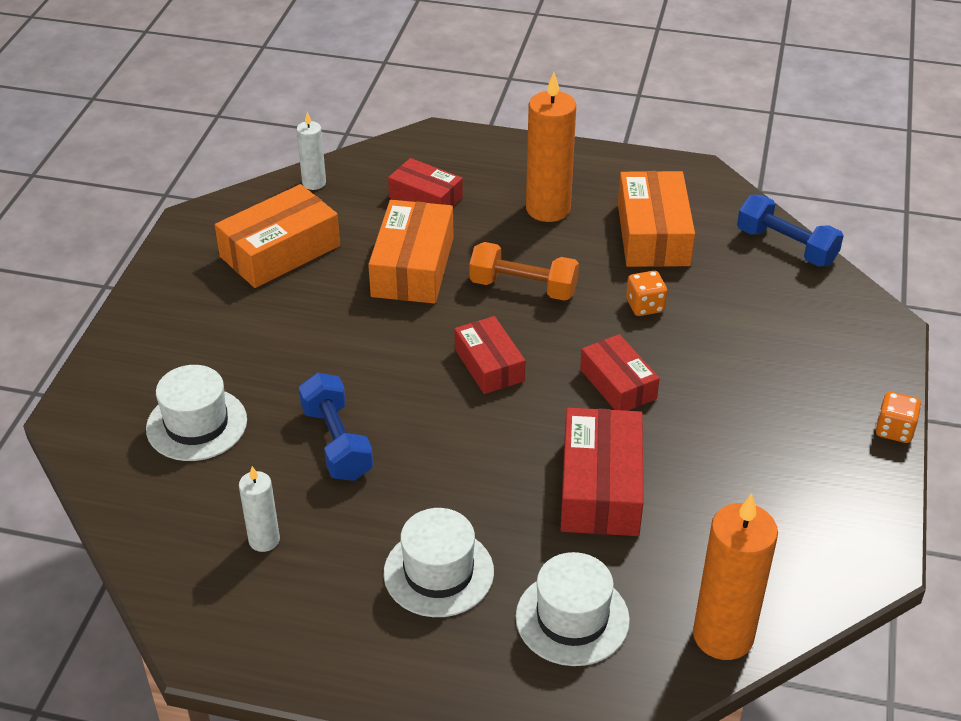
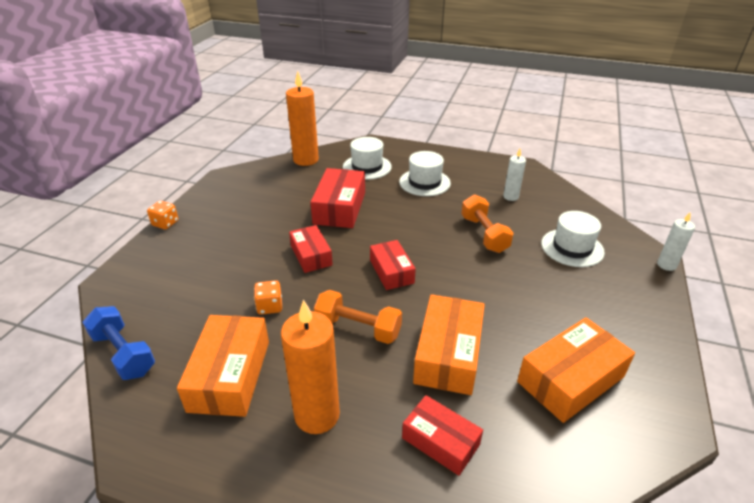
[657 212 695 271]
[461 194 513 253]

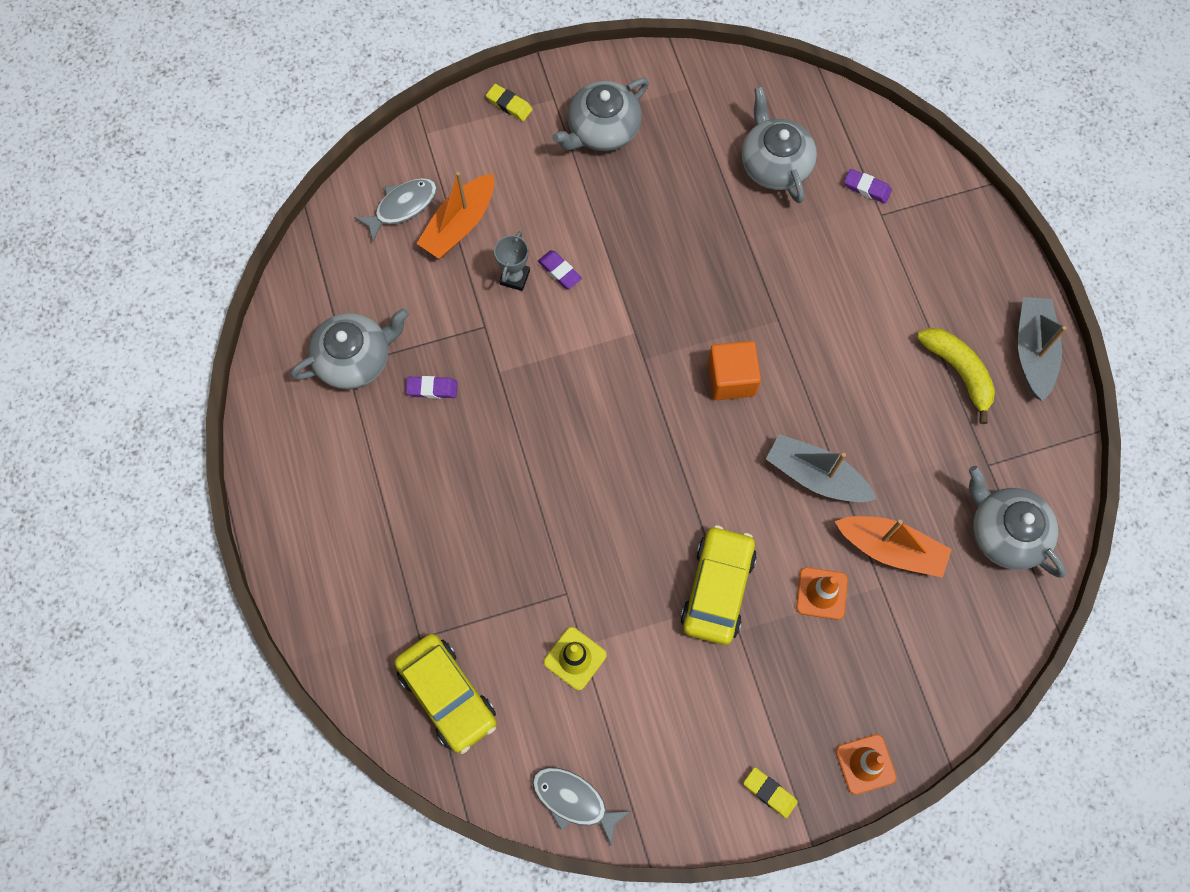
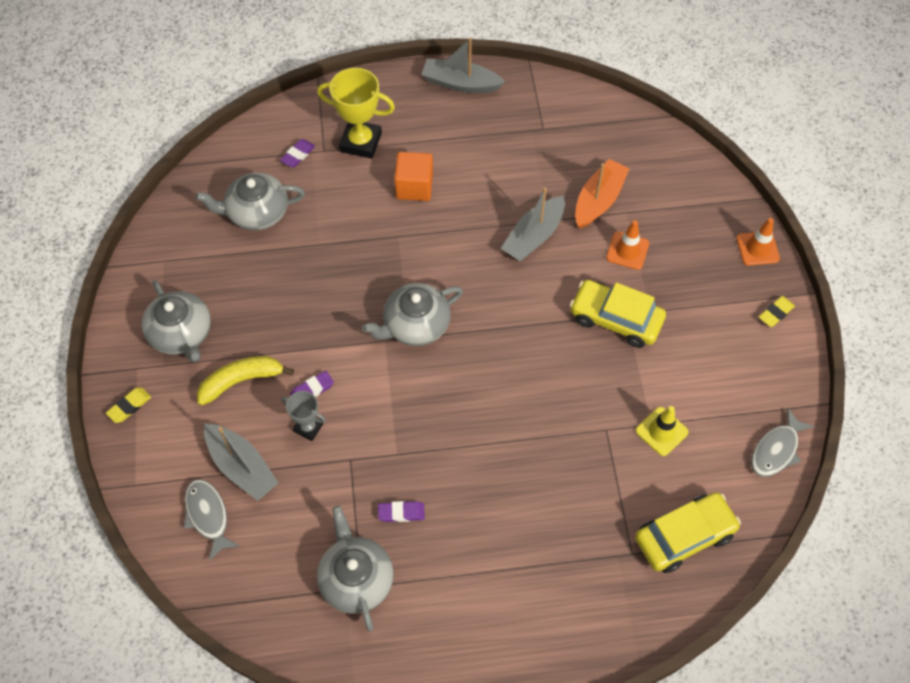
[204 424 279 501]
[197 356 294 406]
[394 152 433 201]
[378 501 425 522]
[362 283 463 346]
[317 68 395 159]

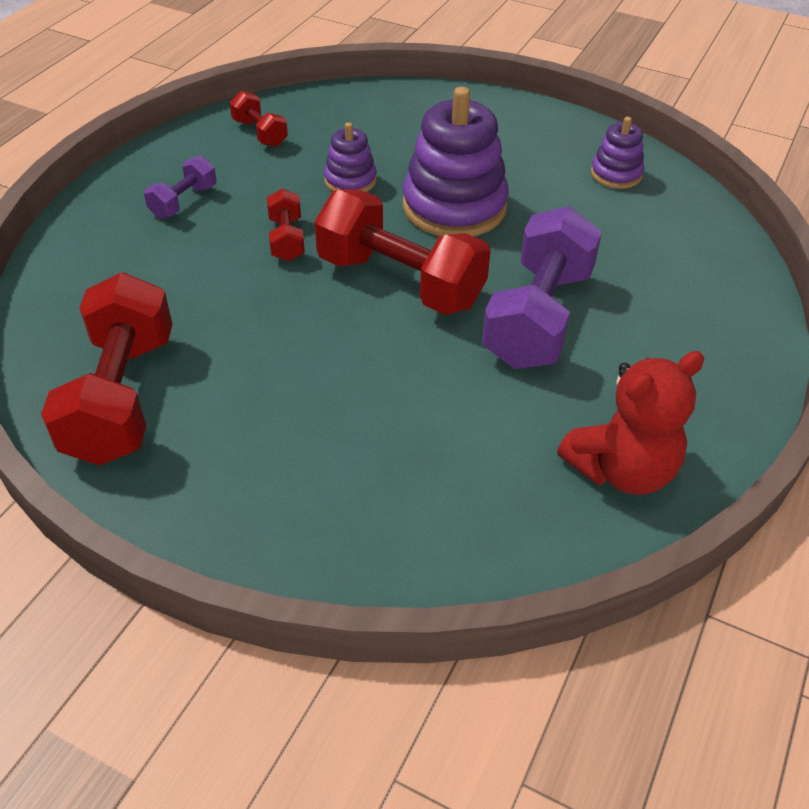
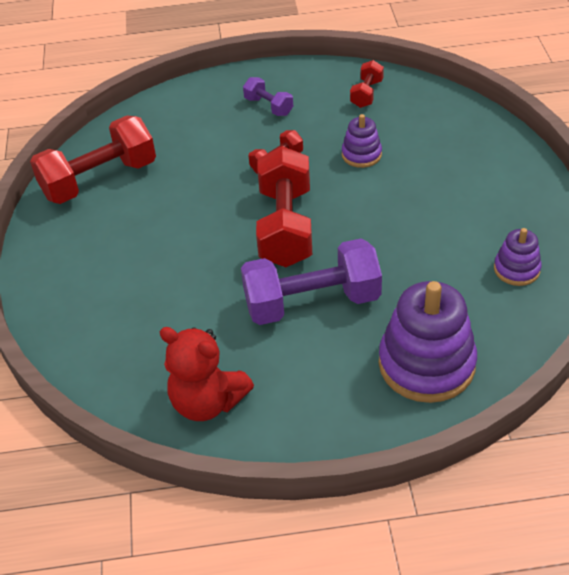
[379 281 477 403]
[243 77 293 116]

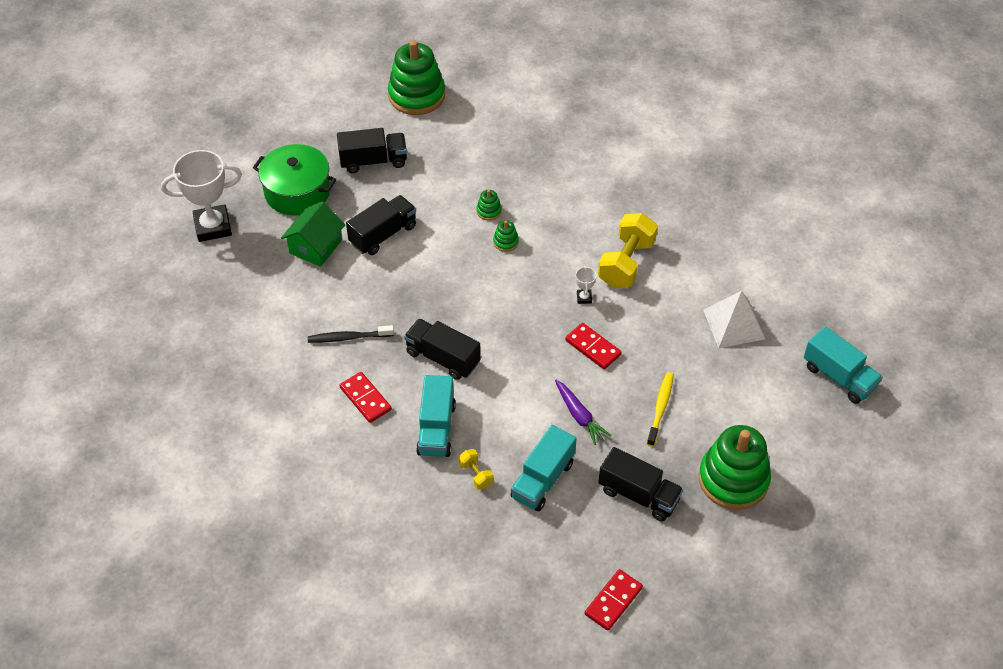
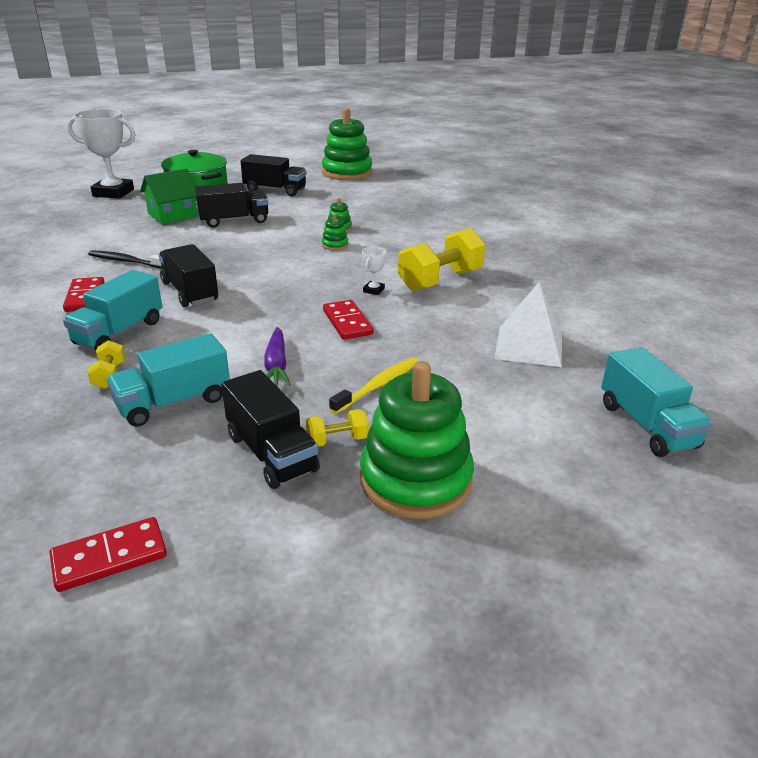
[306 409 369 447]

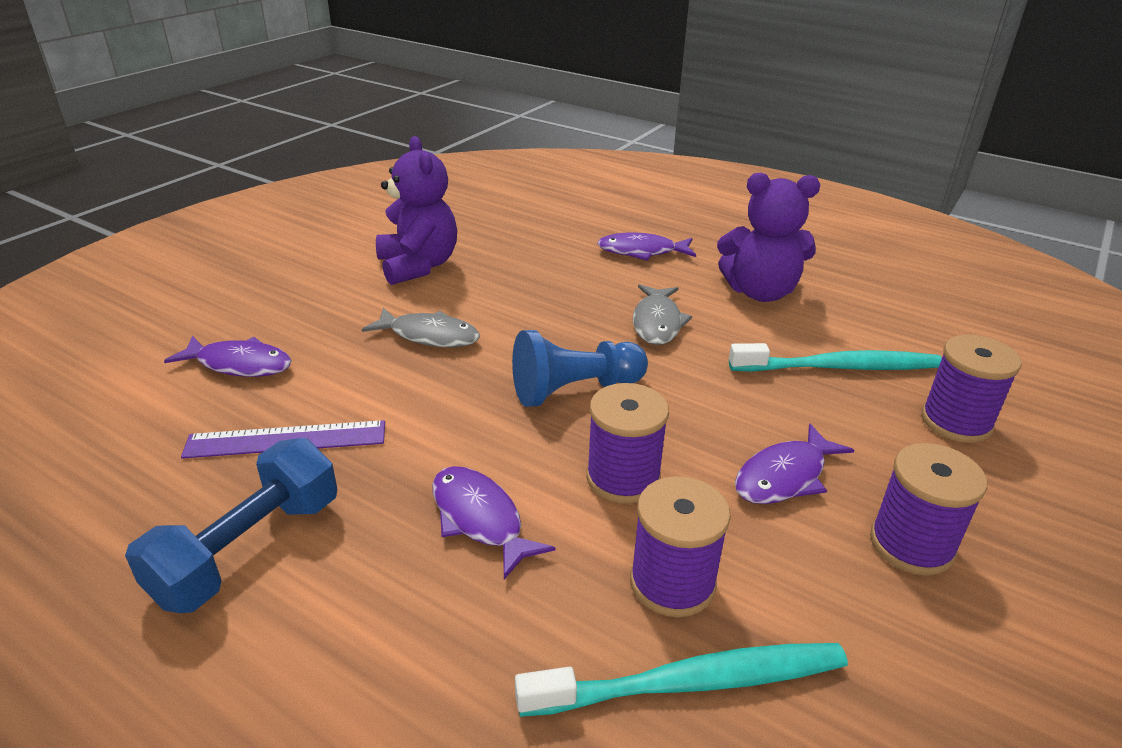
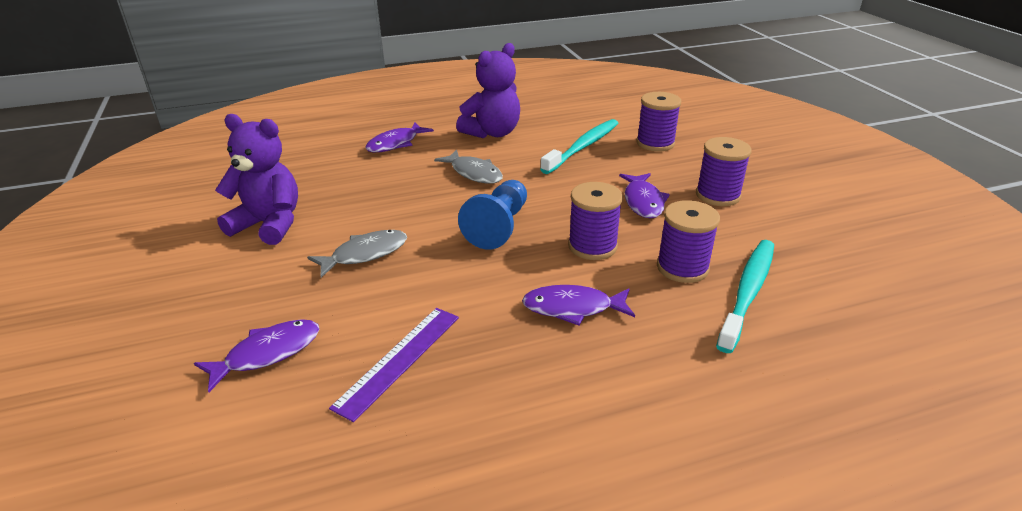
[125 438 337 613] (first image)

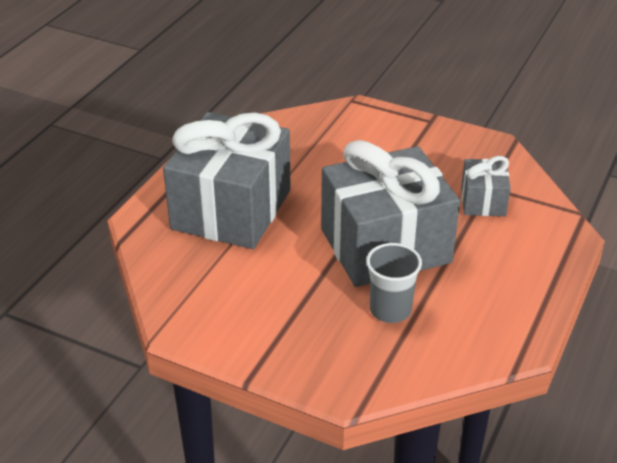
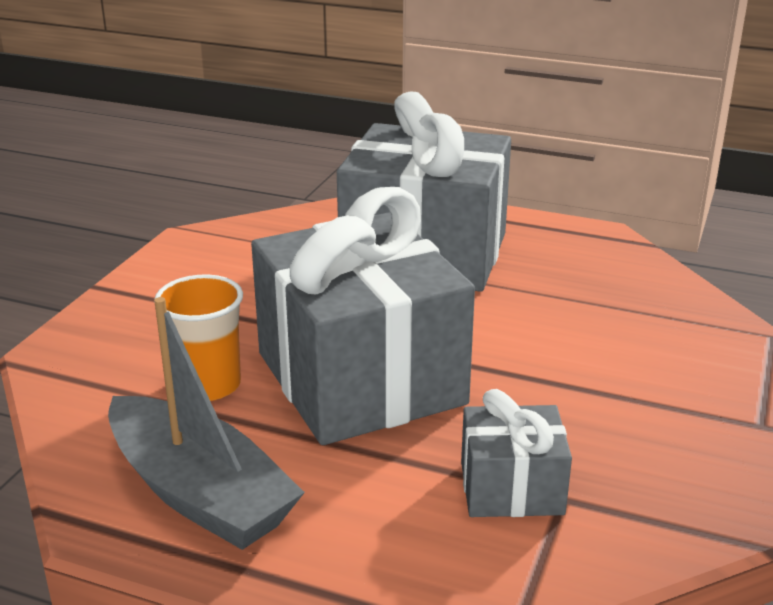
[154 274 243 401]
[108 297 305 550]

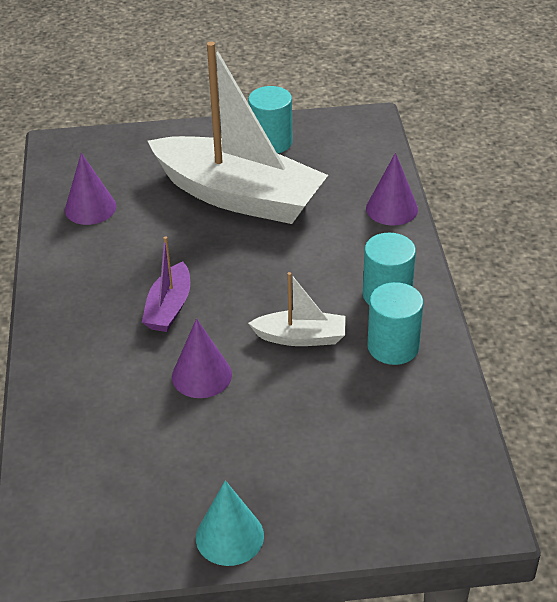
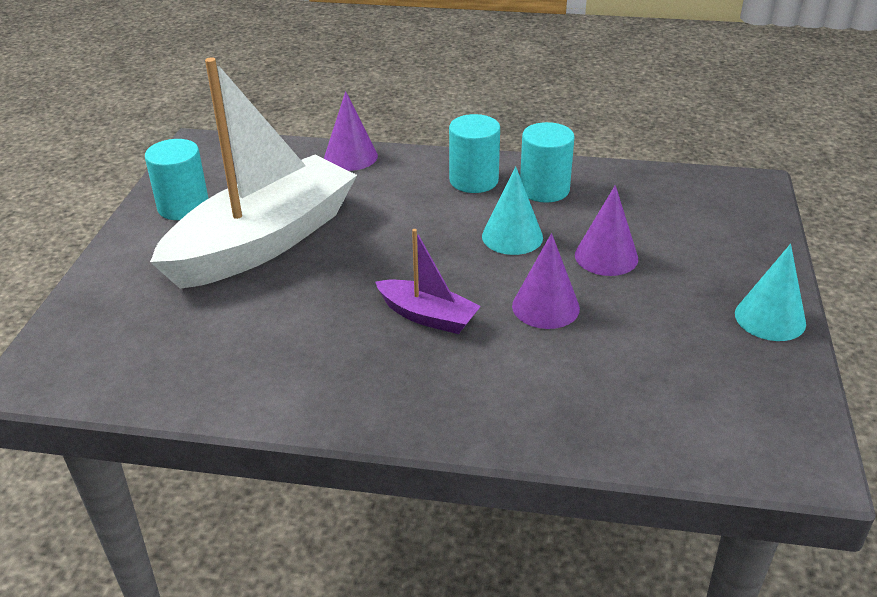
[575 185 638 276]
[482 166 543 255]

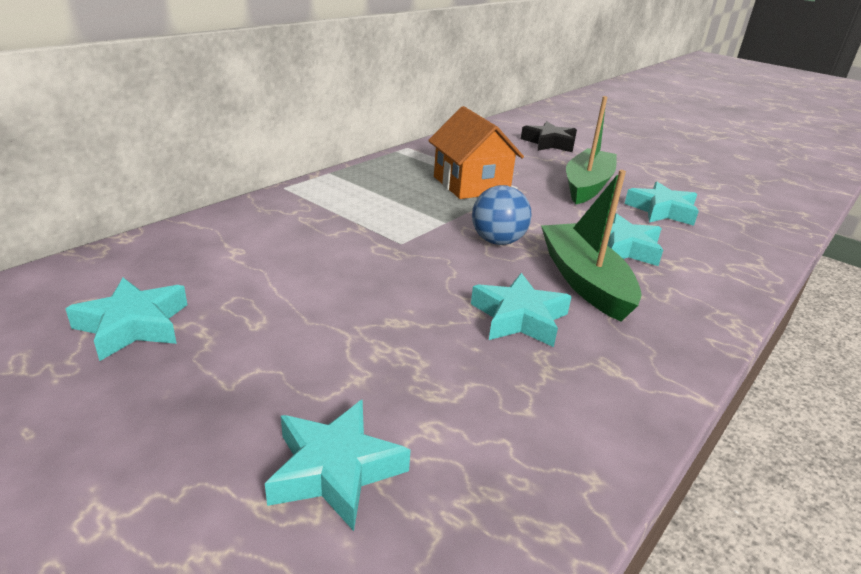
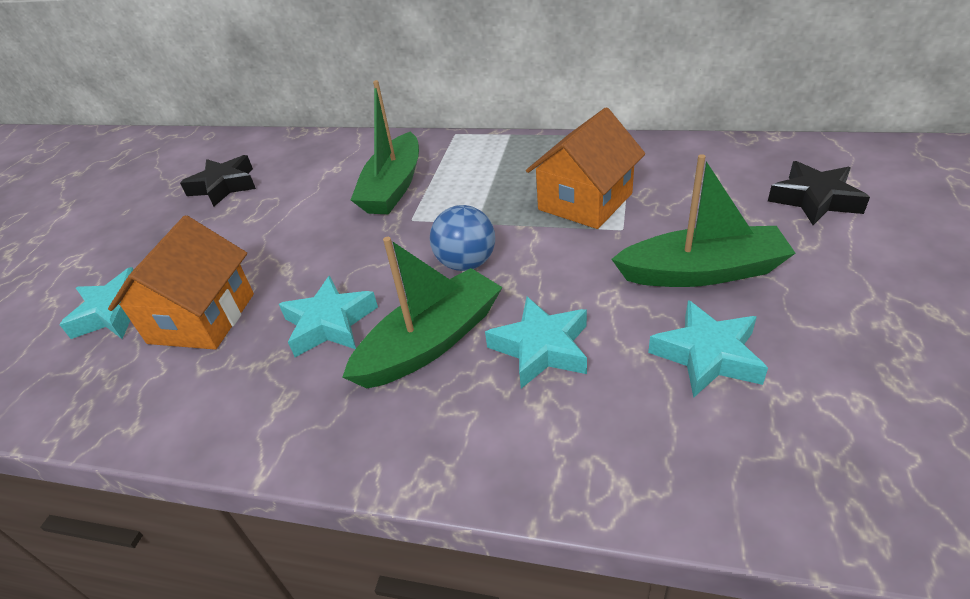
[180 155 256 207]
[351 80 419 214]
[108 215 254 350]

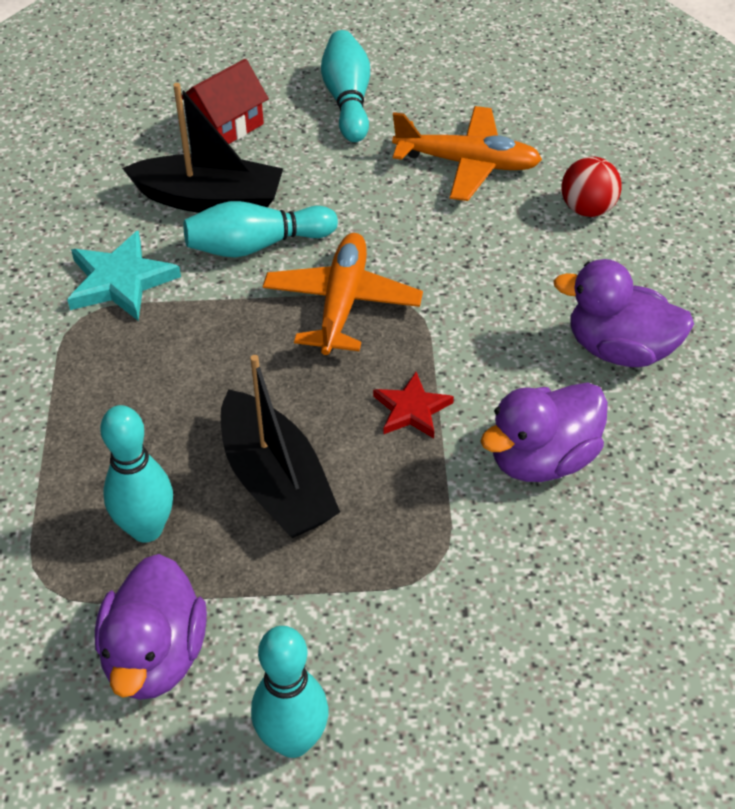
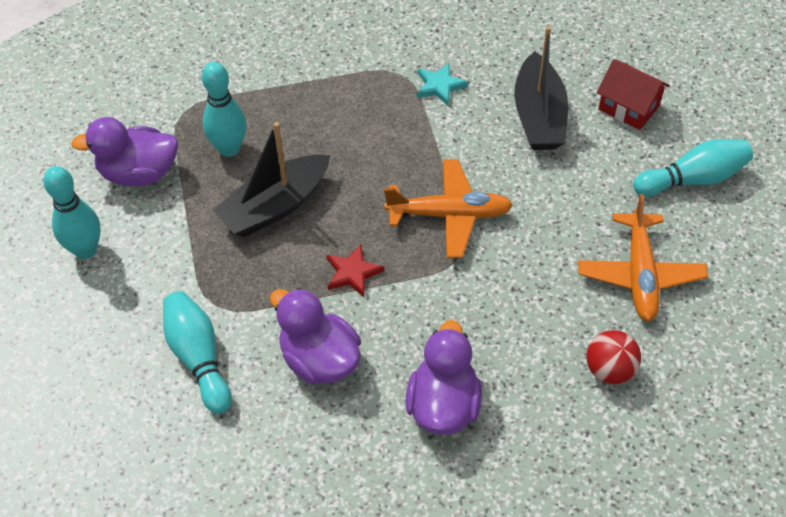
[163 291 232 414]
[417 63 468 106]

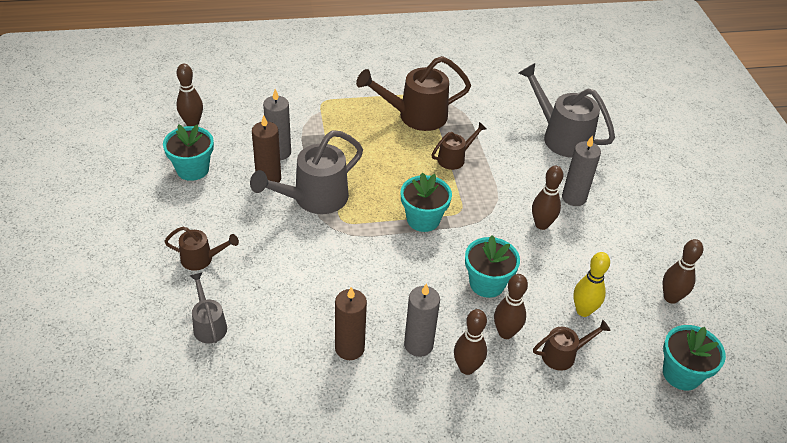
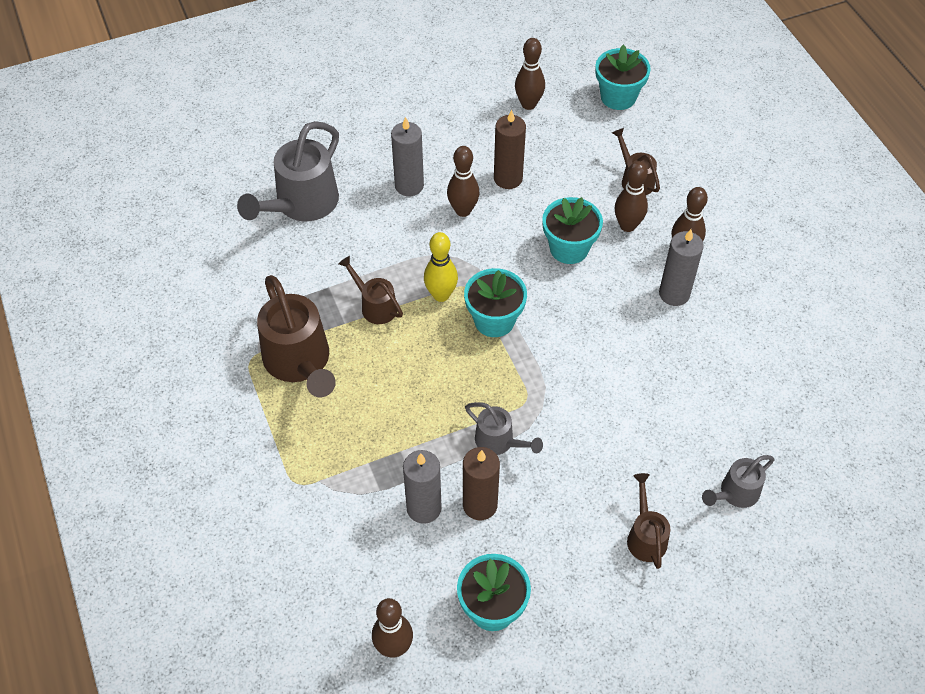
[465 402 543 455]
[424 232 458 302]
[494 110 526 189]

